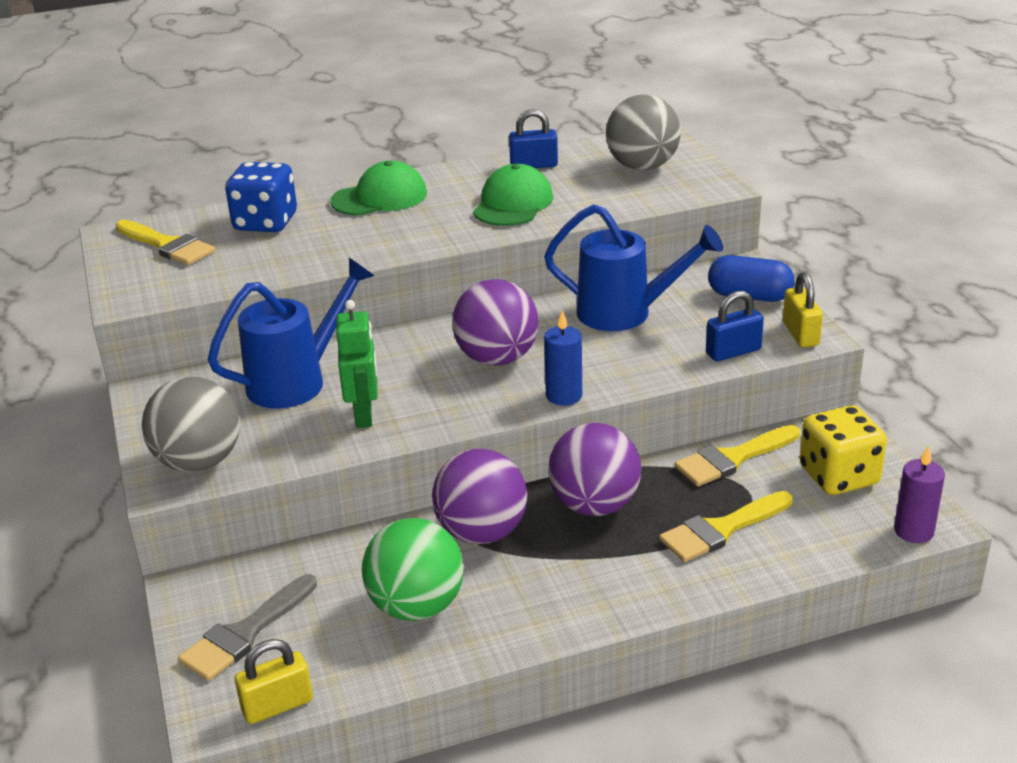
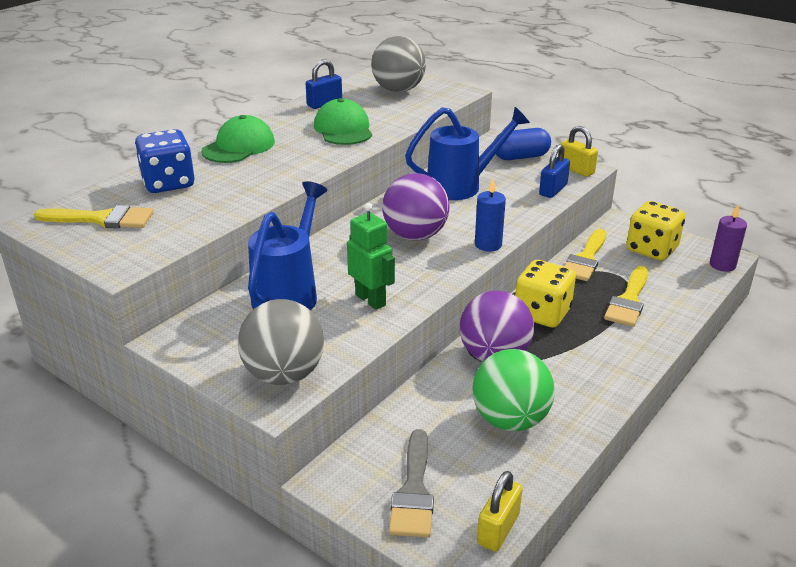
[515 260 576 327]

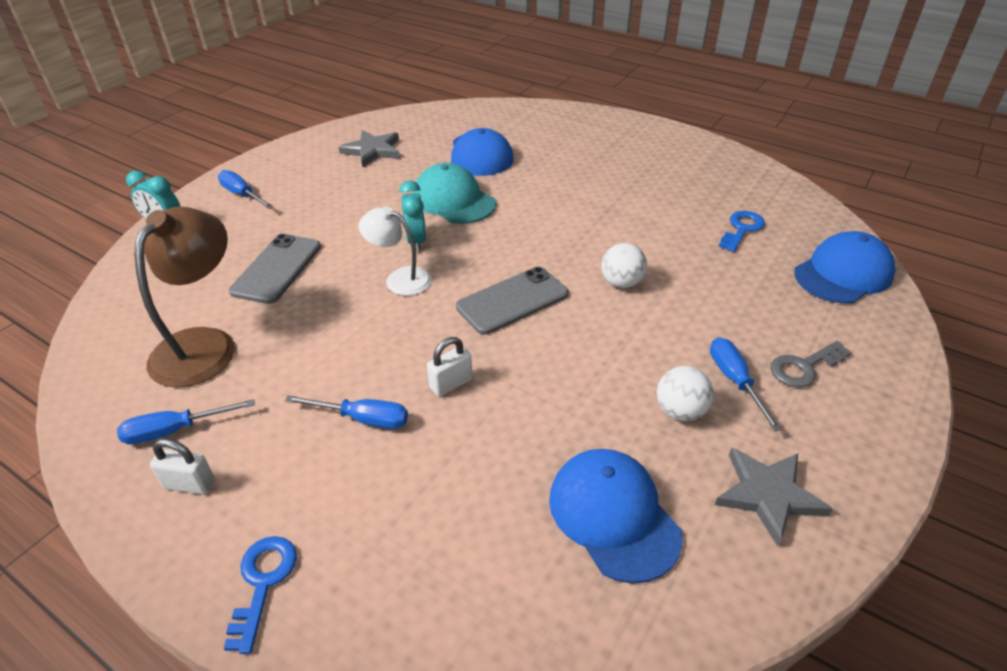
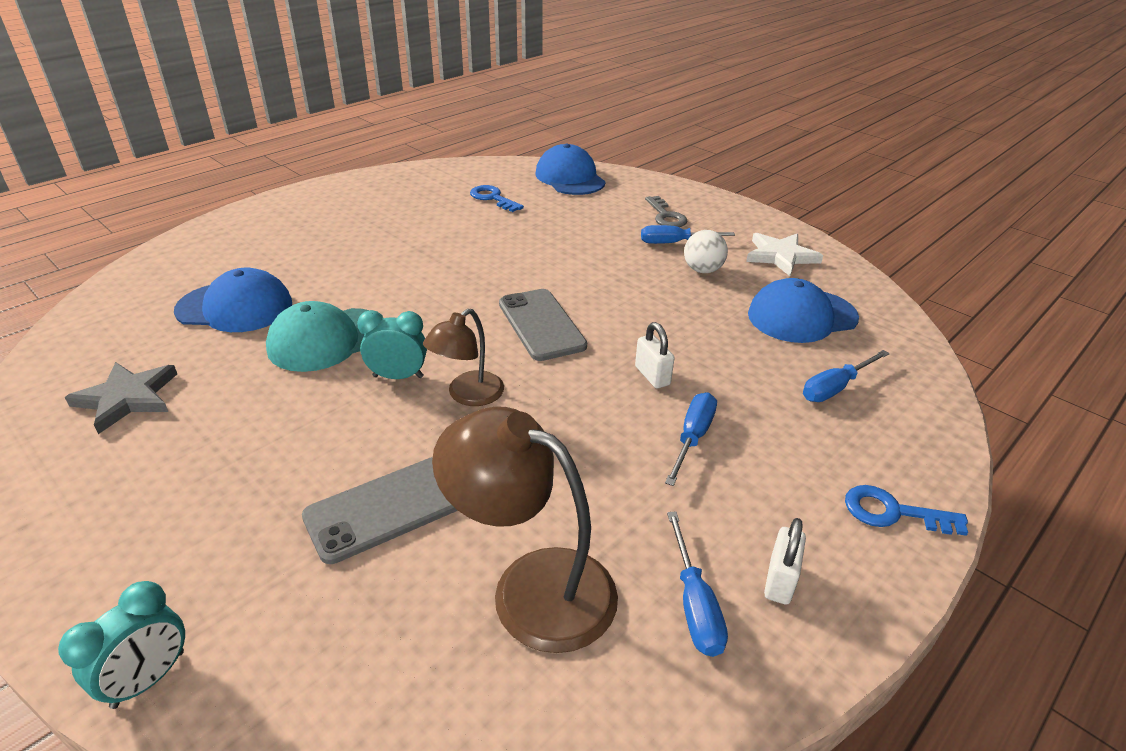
[803 350 890 402]
[423 309 504 406]
[302 457 458 564]
[601 243 647 288] (first image)
[746 233 823 276]

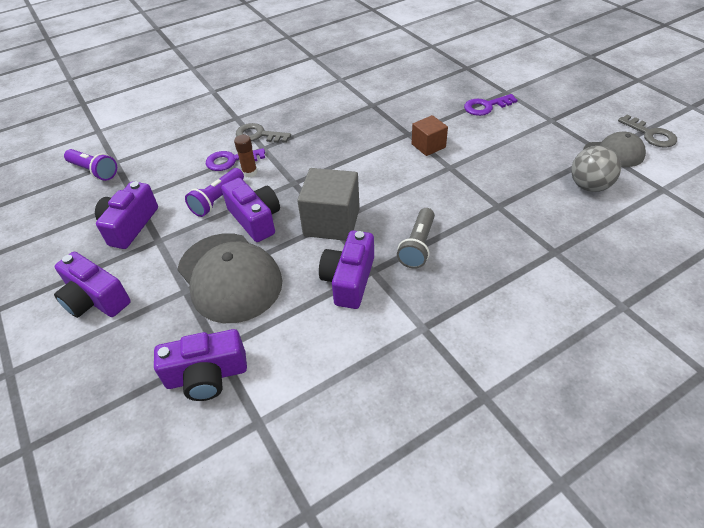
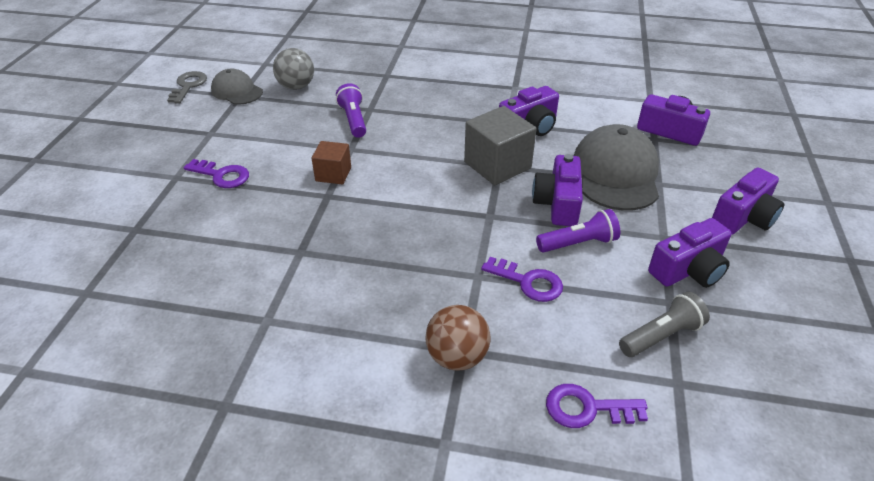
[236 123 291 143] (first image)
[234 135 257 178] (first image)
[336 83 366 138]
[619 292 710 357]
[712 168 785 235]
[425 305 491 371]
[546 384 648 428]

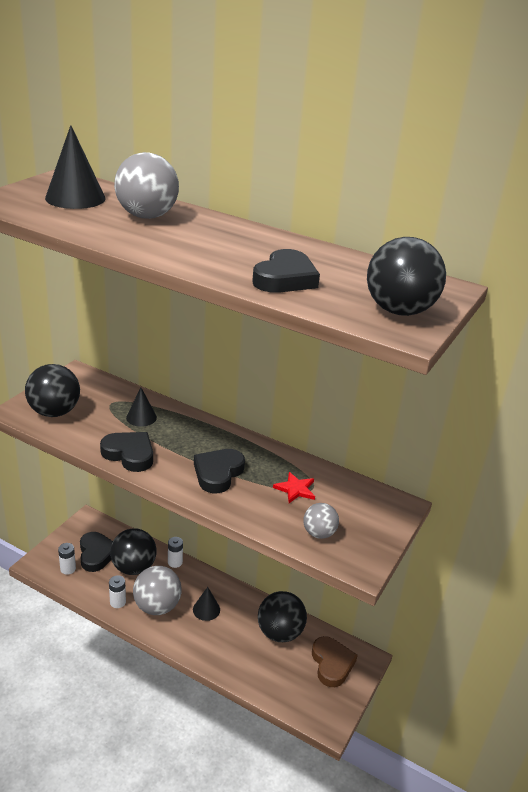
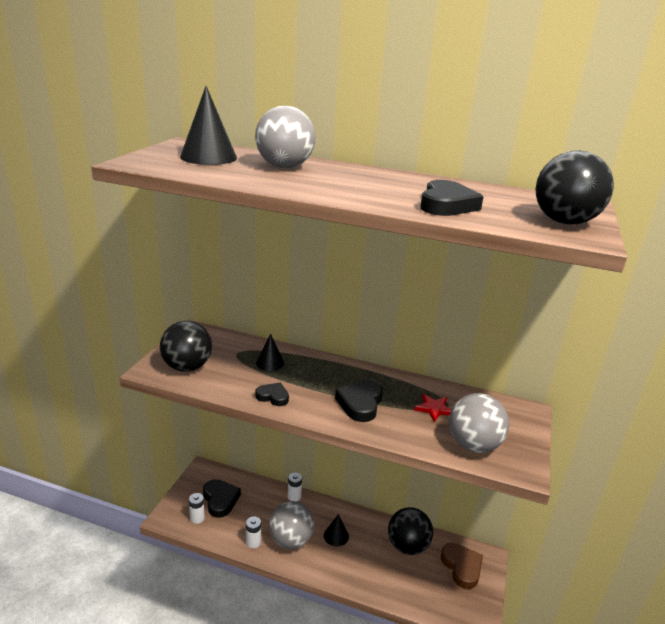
[255 383 289 406]
[449 393 509 453]
[110 528 157 575] (first image)

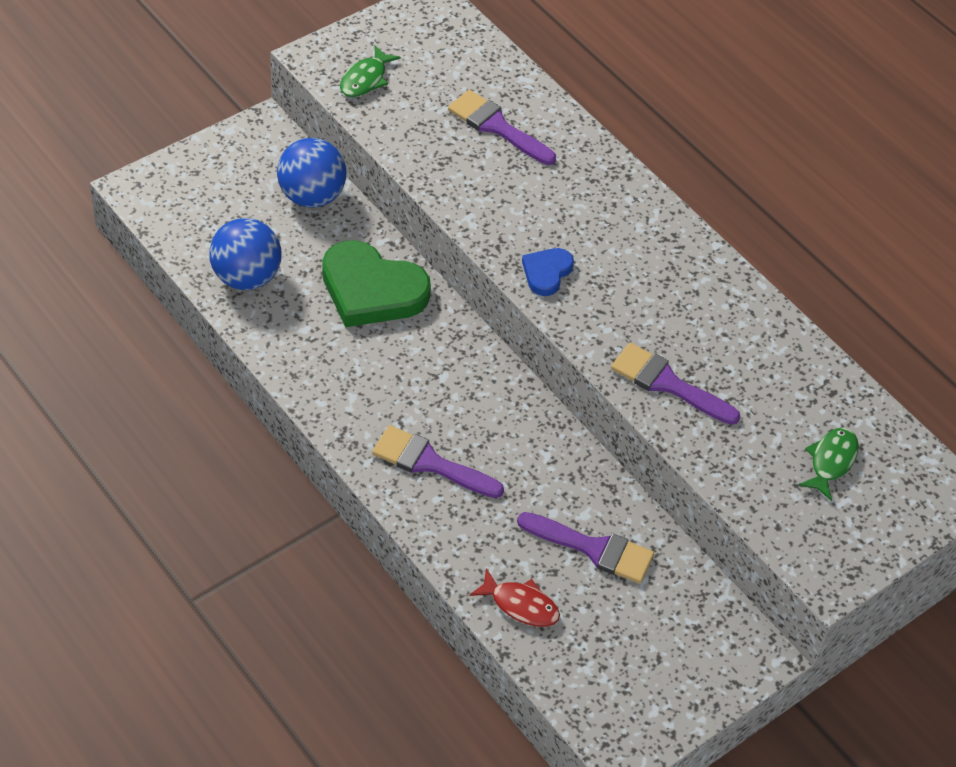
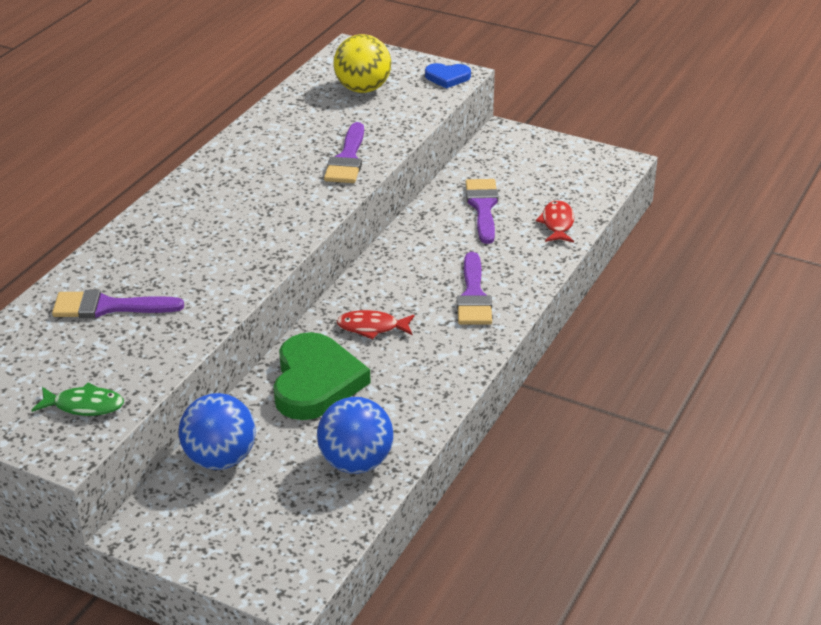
[52 290 184 318]
[425 63 471 89]
[333 34 391 93]
[337 310 415 340]

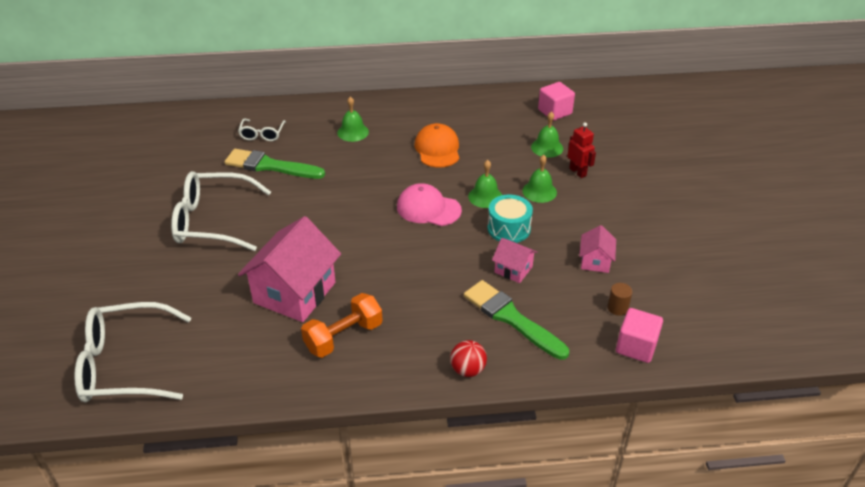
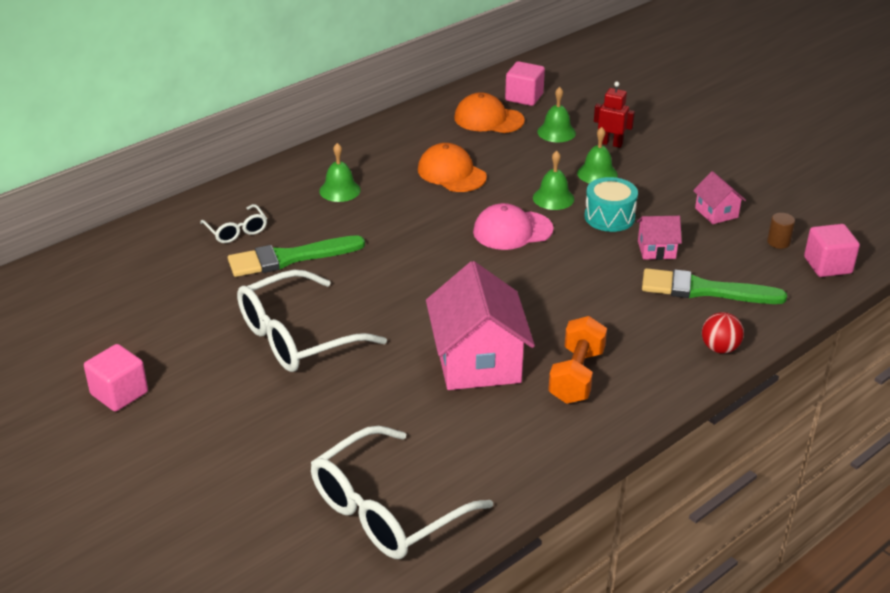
[454 92 525 133]
[84 344 148 412]

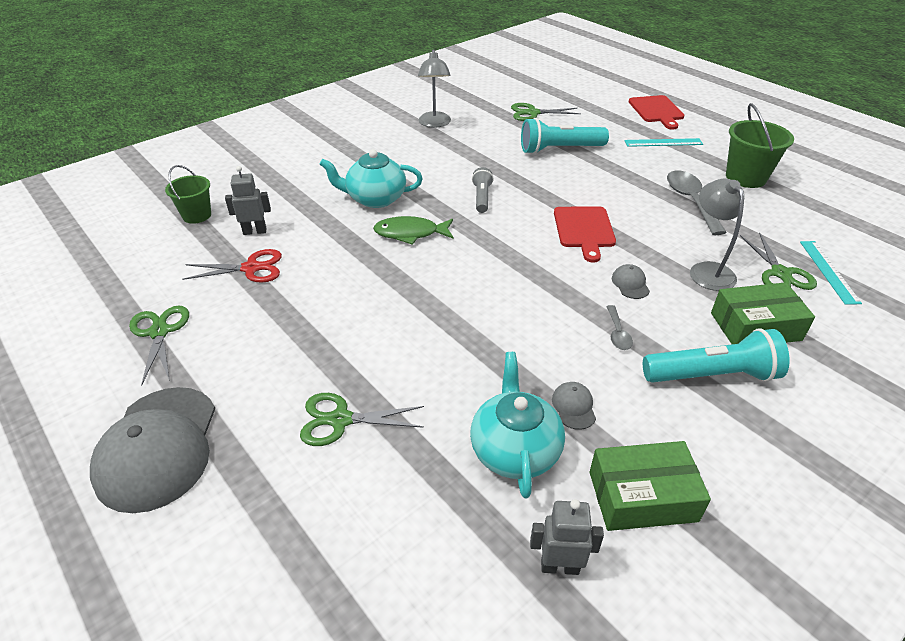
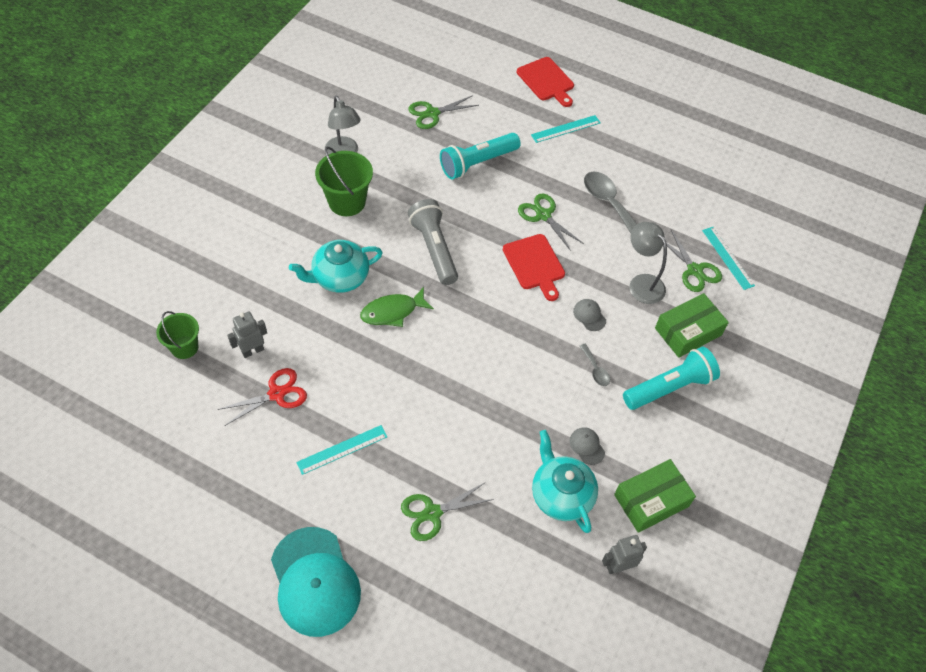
[315 147 373 216]
[408 199 458 285]
[518 194 584 251]
[271 527 361 637]
[296 425 387 475]

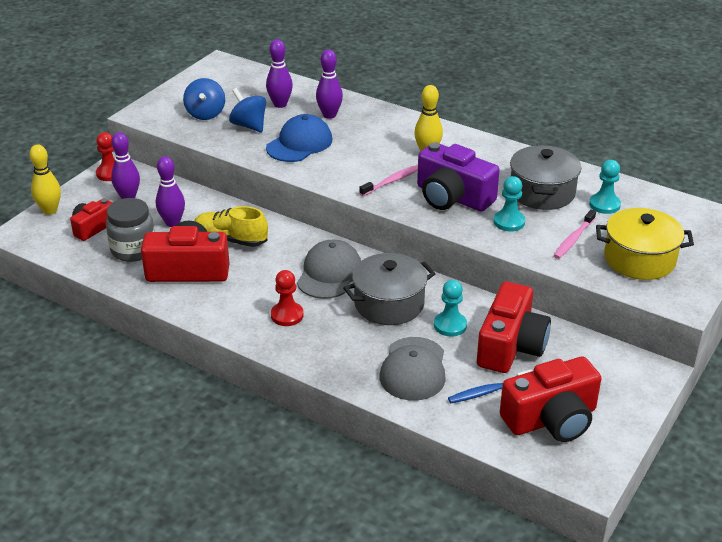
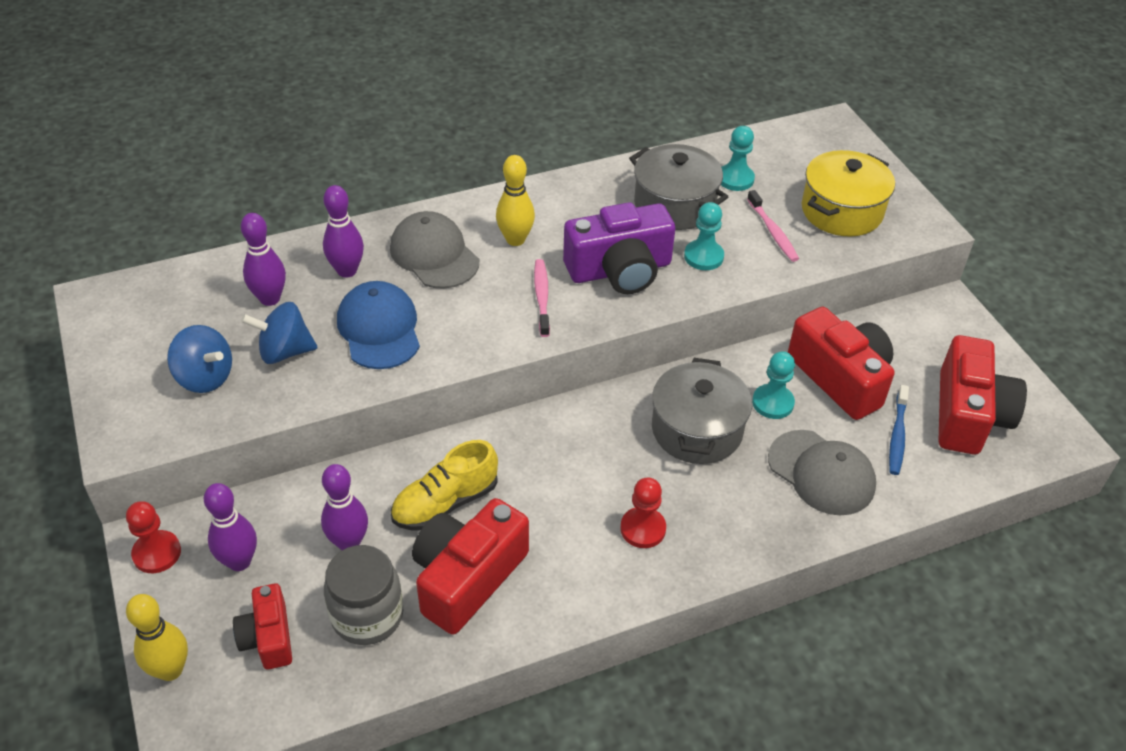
[390 211 479 289]

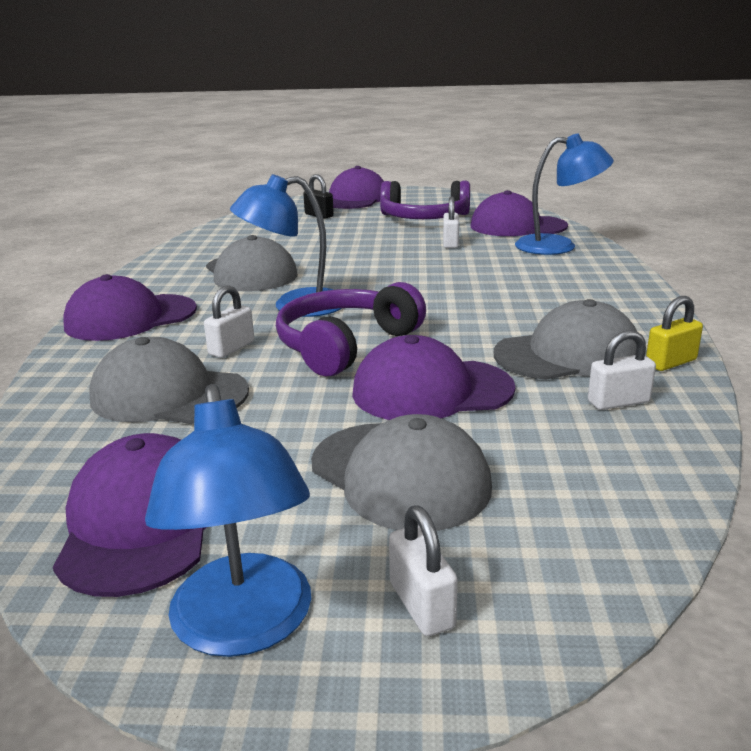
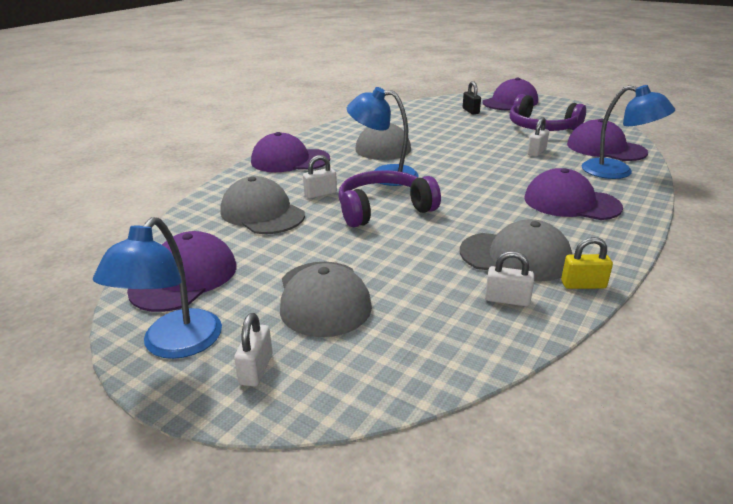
[524 168 623 220]

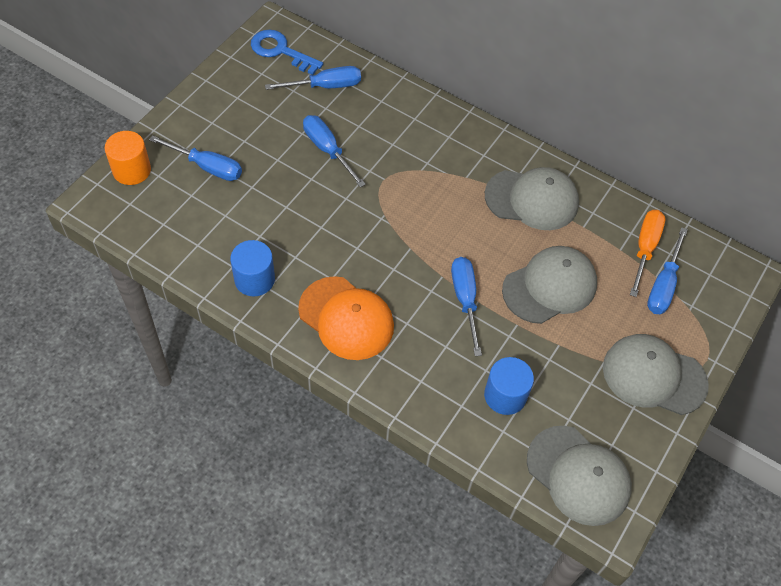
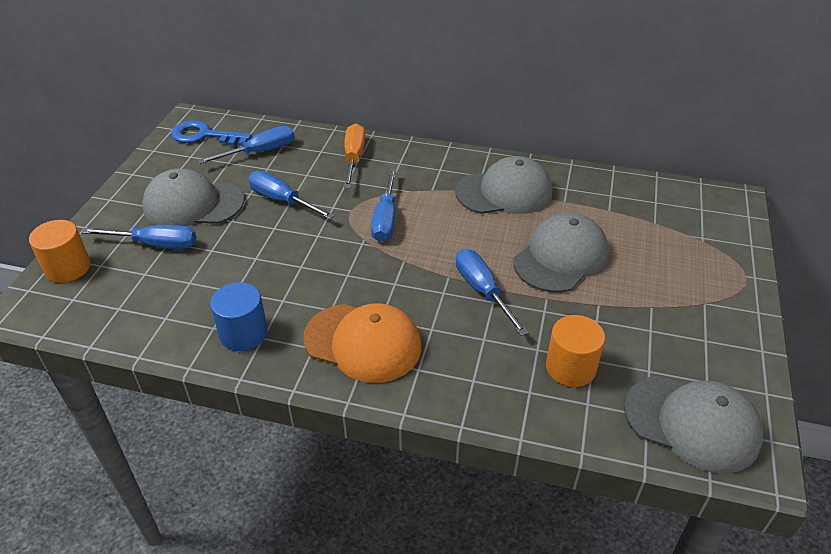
[344 123 365 188]
[371 168 397 242]
[142 169 244 226]
[546 315 605 387]

